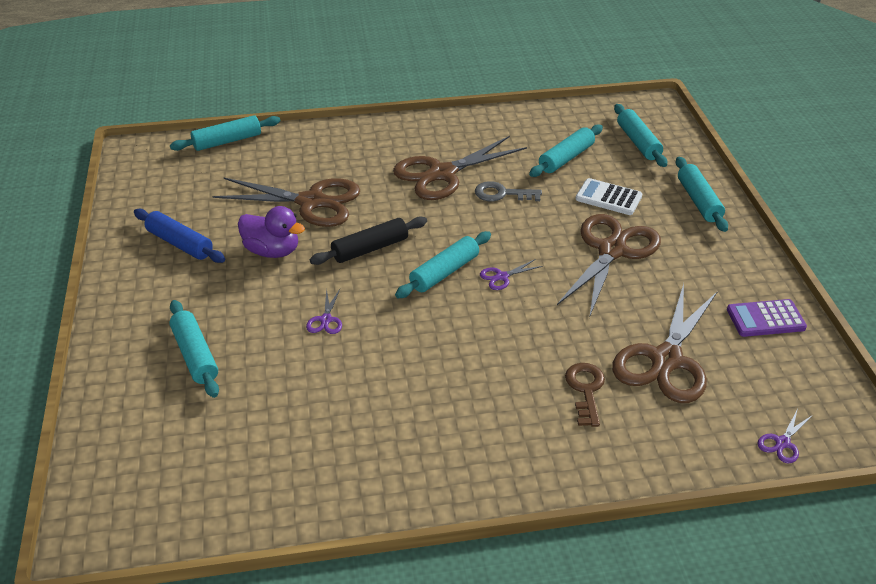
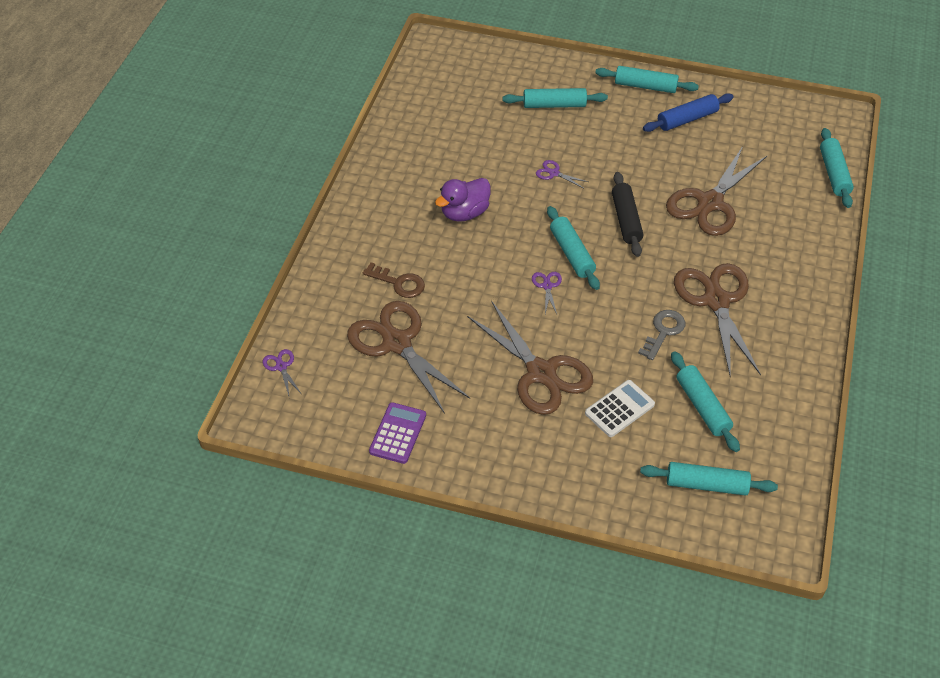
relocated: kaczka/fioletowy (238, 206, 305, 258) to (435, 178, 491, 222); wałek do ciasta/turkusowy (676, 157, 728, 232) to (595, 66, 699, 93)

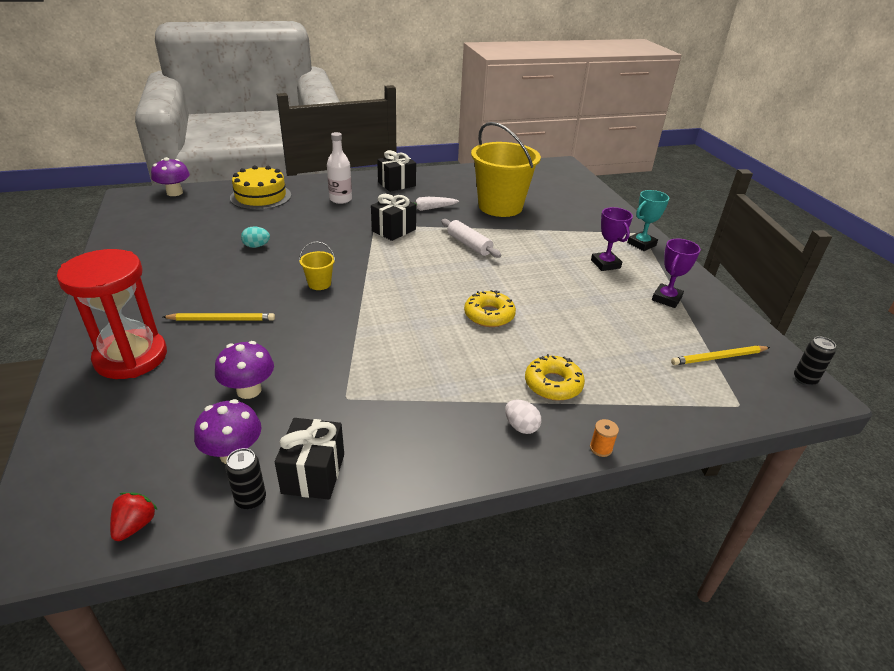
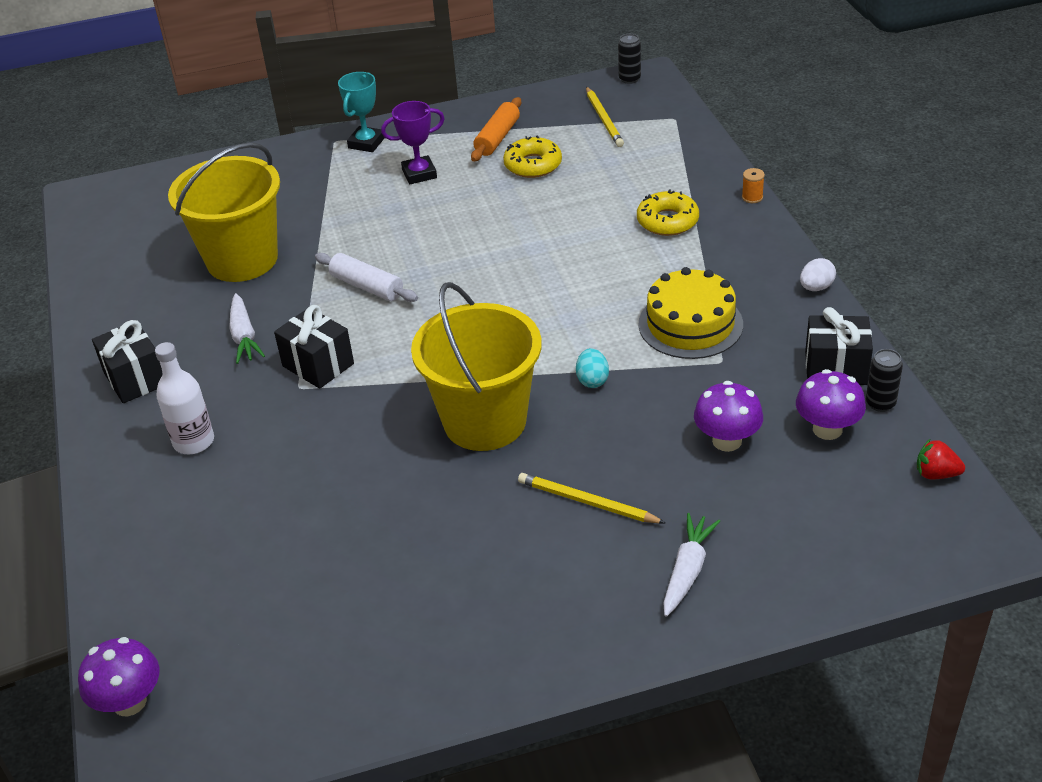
relocated: tort/żółty (230, 165, 291, 210) to (638, 267, 743, 359); jajko/turkusowy (241, 226, 270, 248) to (576, 348, 609, 388); donut/żółty (464, 290, 516, 327) to (503, 136, 562, 178); jajko/biały (505, 400, 542, 434) to (800, 258, 836, 291)
exchanged: klepsydra/czerwony (57, 249, 167, 379) to marchewka/biały (663, 513, 720, 617); puchar/fioletowy (652, 239, 701, 308) to wałek do ciasta/pomarańczowy (471, 97, 521, 162)
spun: ołówek/żółty (163, 313, 275, 321) = (518, 473, 665, 524) 60 degrees counterclockwise; wałek do ciasta/biały (441, 219, 501, 258) = (315, 253, 418, 302) 75 degrees clockwise; puchar/turkusowy (627, 190, 669, 251) = (338, 72, 384, 152) 60 degrees clockwise
size: wiadro/żółty (299, 241, 335, 290) = (411, 282, 542, 451) x2.46

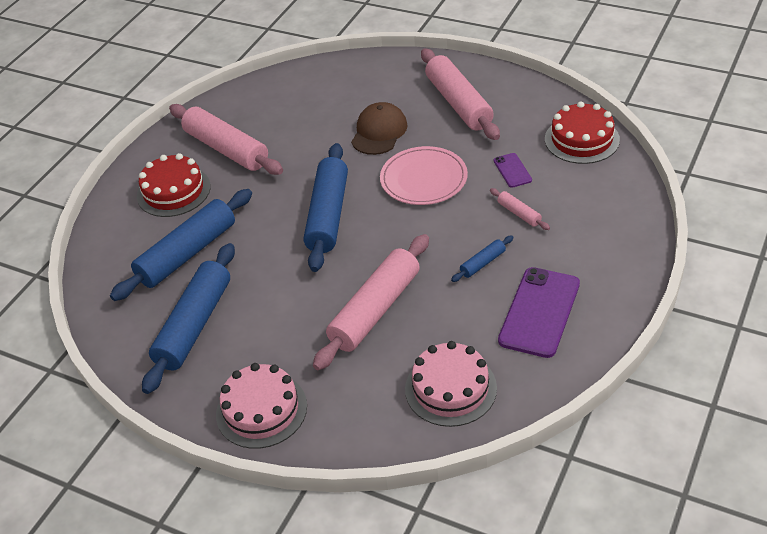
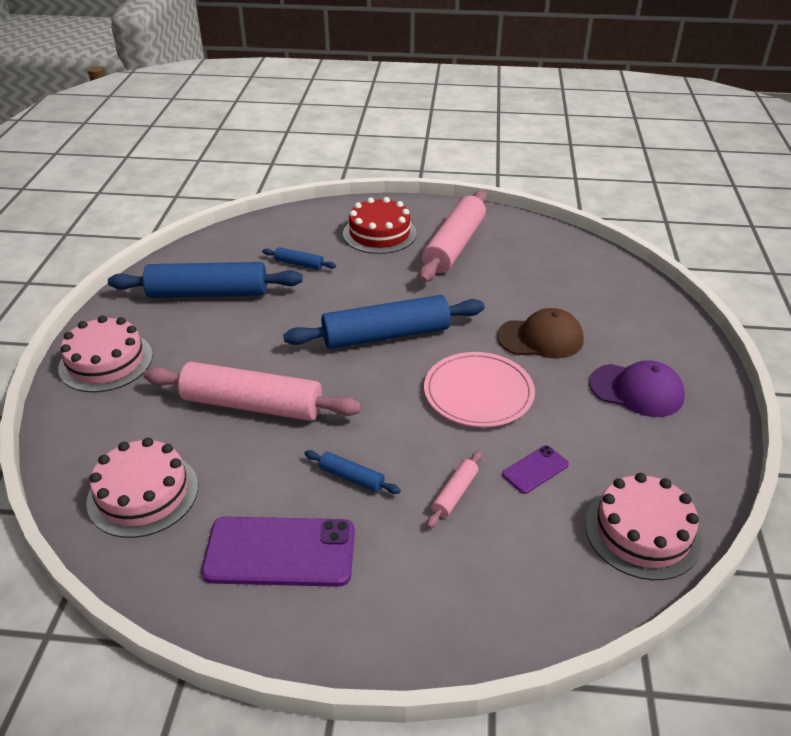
exchanged: wałek do ciasta/różowy (421, 48, 500, 140) to czapka/fioletowy (589, 360, 685, 417)
colour: tort/czerwony (545, 101, 620, 164) to tort/różowy (585, 473, 702, 580)
size: wałek do ciasta/niebieski (110, 189, 252, 301) = (262, 247, 336, 270) x0.44

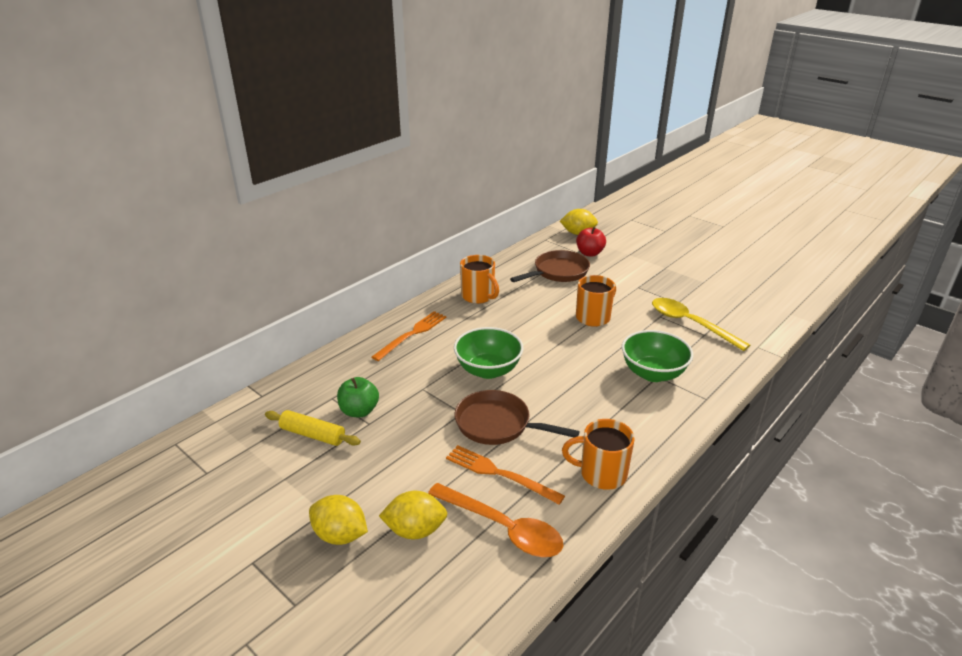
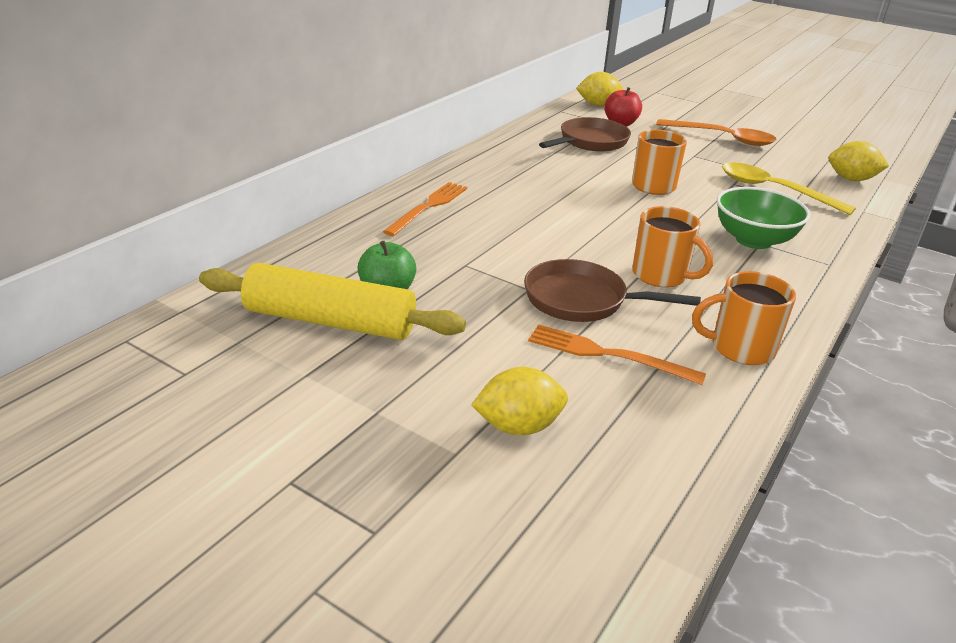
missing: miska/zielony (454, 327, 523, 379)
relocated: cytryna/żółty (309, 495, 368, 545) to (829, 141, 889, 181); łyżka/pomarańczowy (428, 483, 564, 557) to (656, 119, 777, 146); kubek/pomarańczowy (460, 255, 499, 304) to (632, 206, 713, 288)
size: wałek do ciasta/żółty (265, 410, 361, 446) = (199, 263, 466, 340) x1.76

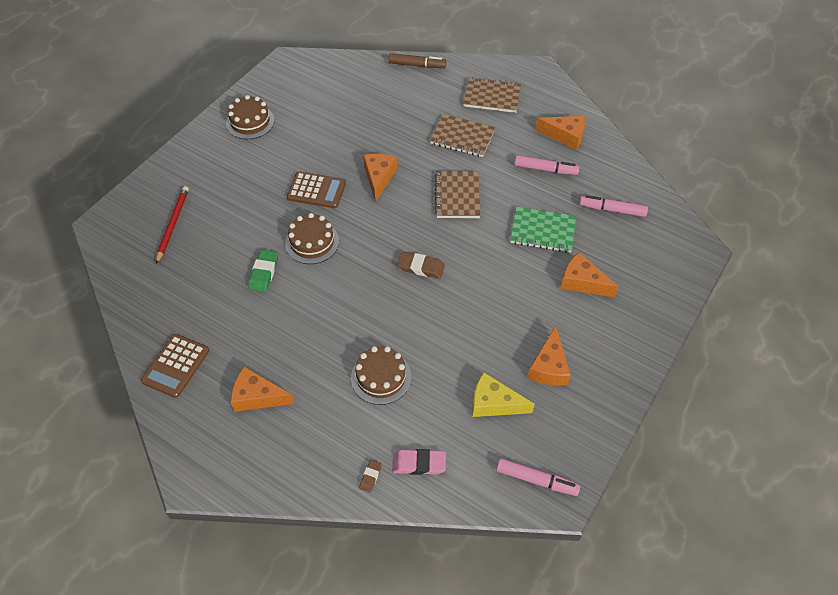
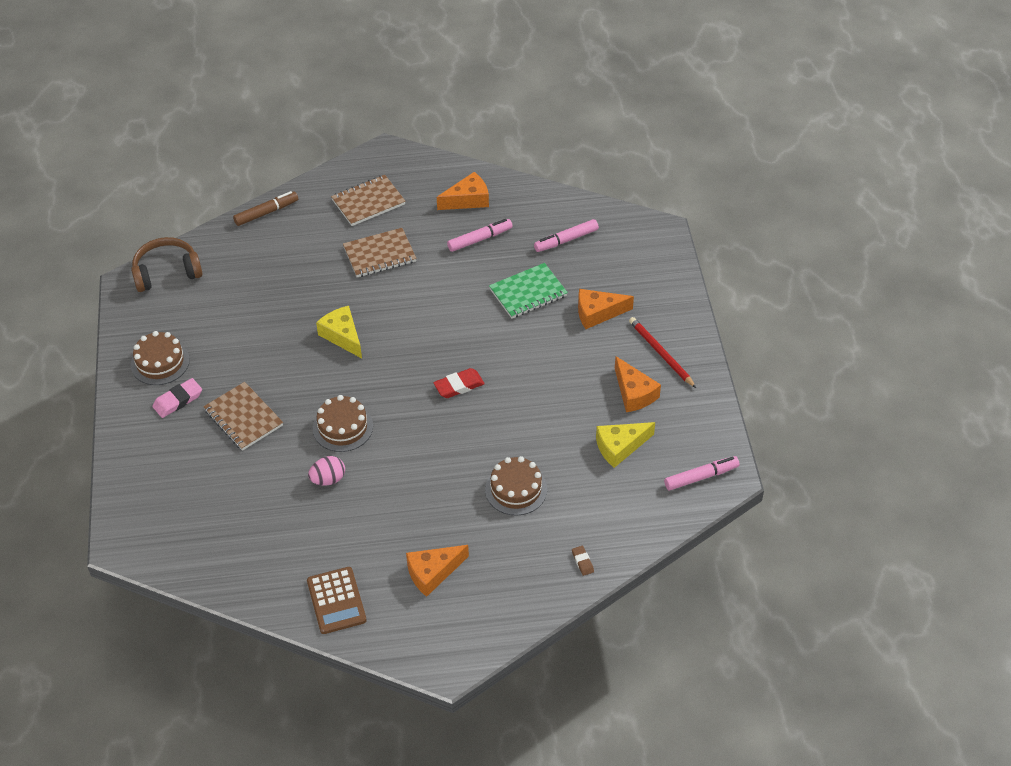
missing: kalkulator/brązowy (287, 172, 346, 208)
appeared: słuchawki/brązowy (131, 237, 203, 292)
relocated: ołówek/czerwony (156, 186, 189, 264) to (629, 317, 696, 388); gumka do mazania/różowy (392, 449, 446, 475) to (152, 378, 202, 418); zeszyt/brązowy (435, 171, 481, 218) to (203, 382, 283, 451)
exchanged: gumka do mazania/zielony (248, 249, 278, 292) to jajko/różowy (308, 456, 345, 486)
colour: ser/pomarańczowy (363, 154, 397, 202) to ser/żółty (316, 306, 362, 358); gumka do mazania/brązowy (397, 252, 445, 279) to gumka do mazania/czerwony (433, 368, 485, 398)

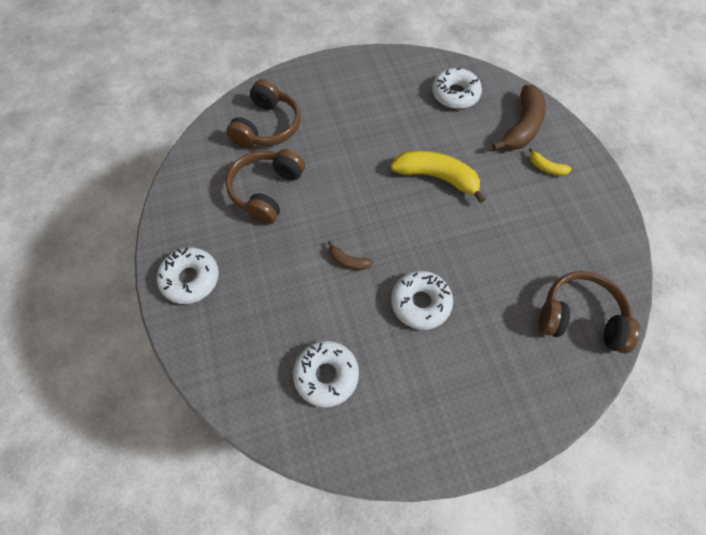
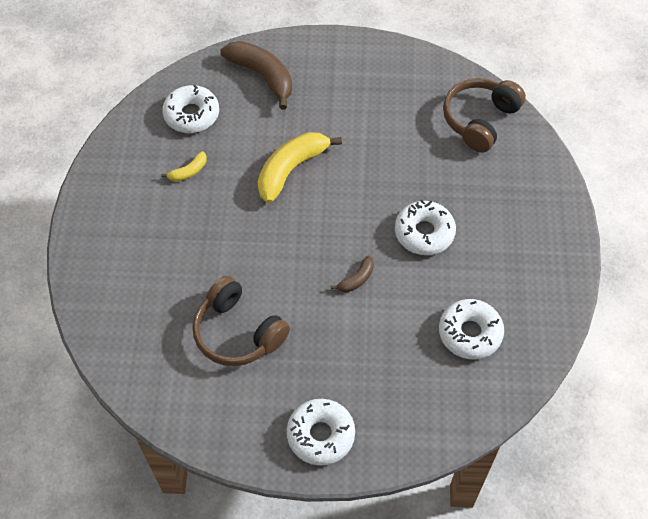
missing: słuchawki/brązowy (226, 79, 301, 148)
relocated: banan/żółty (529, 148, 572, 176) to (161, 151, 207, 182)

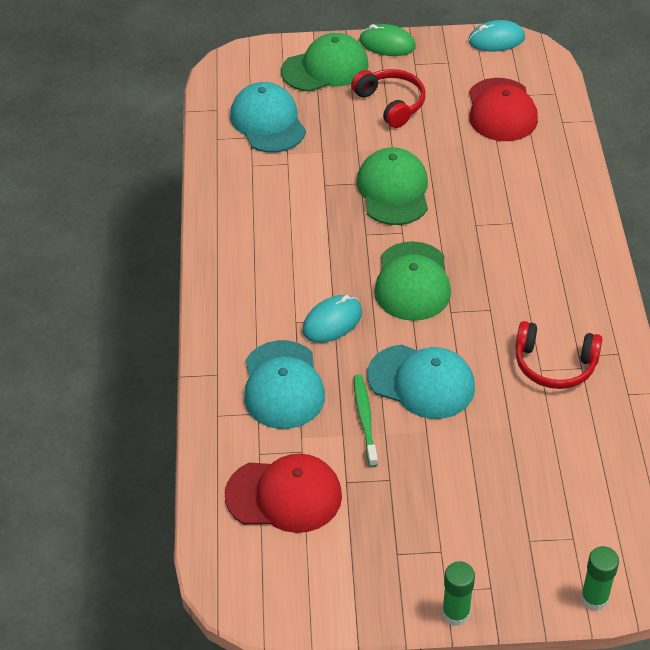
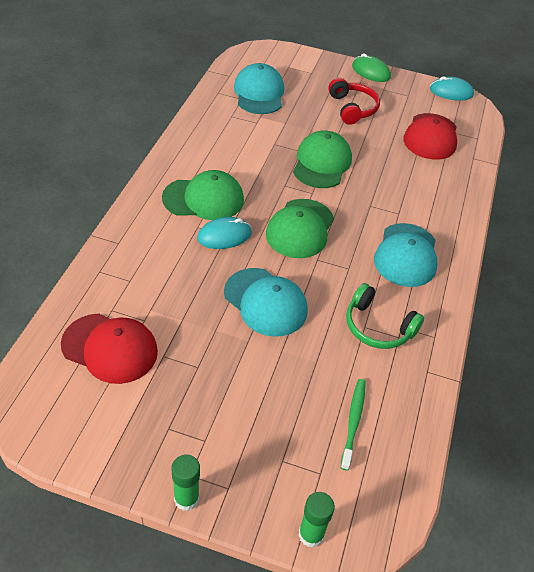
relocated: czapka/turkusowy (244, 340, 325, 429) to (374, 223, 438, 287); czapka/zielony (281, 33, 369, 92) to (162, 170, 244, 220); szczoteczka do zębów/zielony (354, 374, 378, 467) to (341, 379, 366, 471)
colour: słuchawki/czerwony (515, 321, 603, 389) to słuchawki/zielony (346, 283, 424, 349)

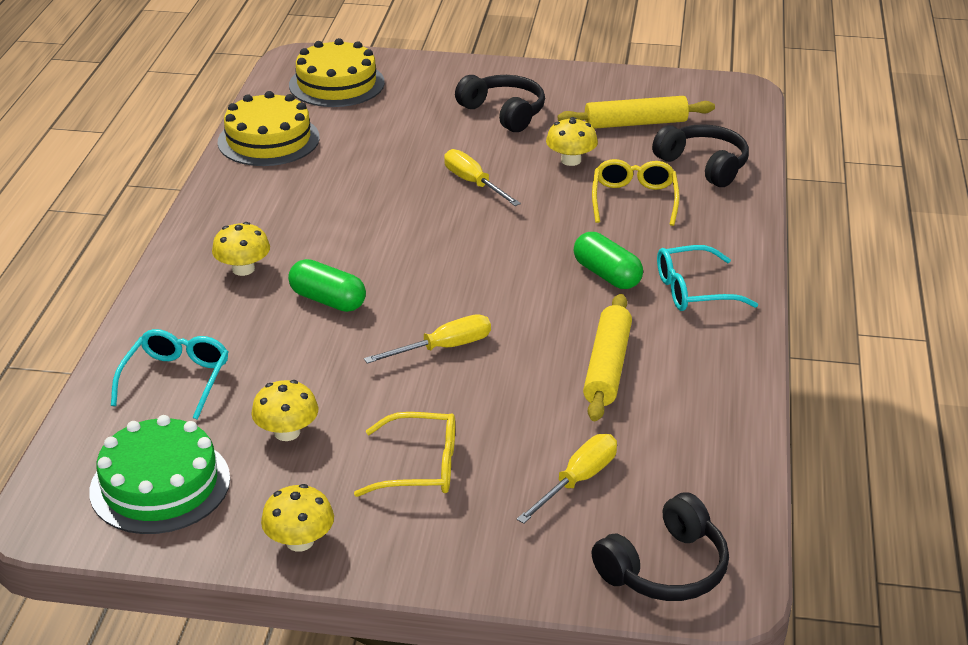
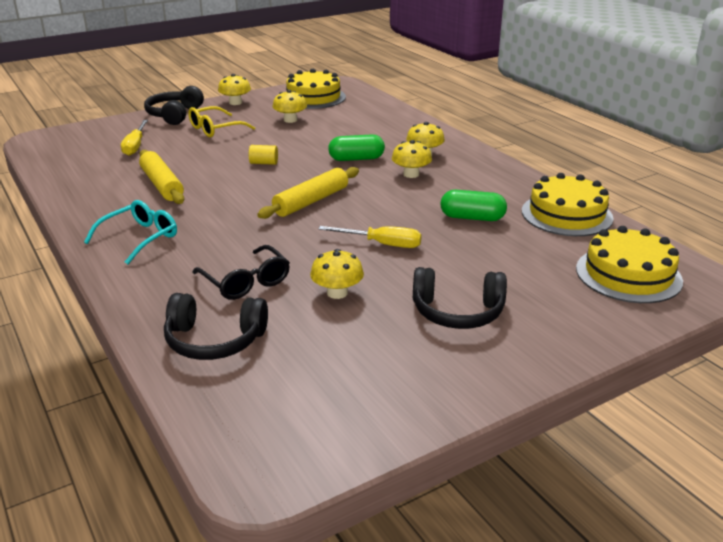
missing: okulary/turkusowy (111, 329, 228, 420)
appeared: grzyb/żółty (392, 140, 432, 178)
relocated: wałek do ciasta/żółty (558, 96, 715, 129) to (257, 167, 359, 219); kapsułka/zielony (574, 232, 643, 289) to (441, 190, 507, 221); słuchawki/czarny (592, 492, 729, 601) to (144, 86, 204, 125)
exchanged: śrubokręt/żółty (364, 314, 491, 364) to walec/żółty (249, 145, 278, 165)
colour: tort/zielony (89, 415, 230, 534) to tort/żółty (286, 69, 346, 109); okulary/żółty (592, 159, 679, 226) to okulary/czarny (192, 245, 290, 300)

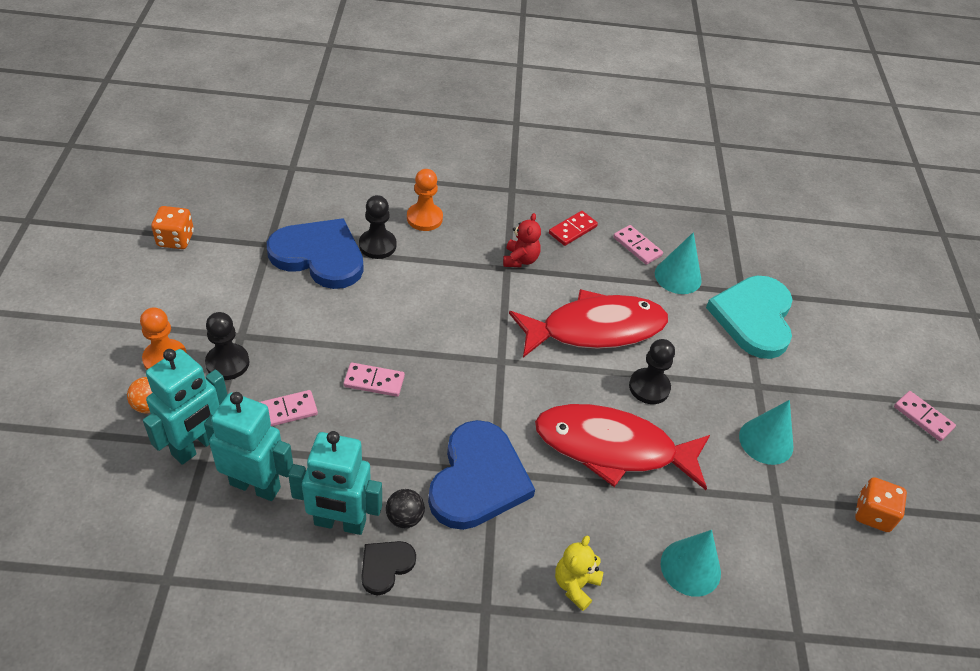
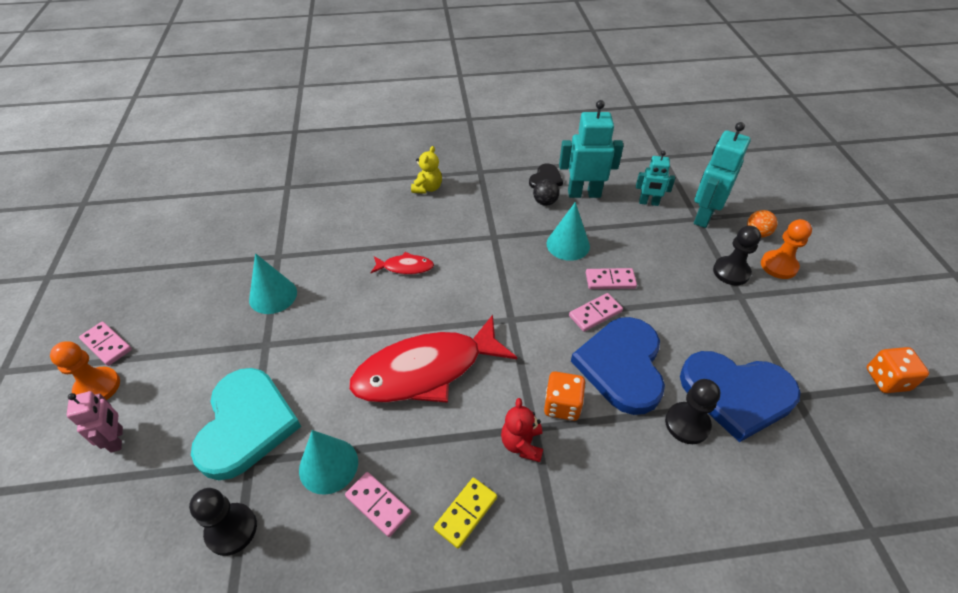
appeared: robot/różowy (67, 391, 123, 453)
relocated: kostka domina/różowy (260, 390, 318, 426) to (569, 293, 623, 332); pionek/pomarańczowy (407, 169, 443, 231) to (50, 341, 120, 400); serce/niebieski (428, 420, 535, 530) to (571, 317, 665, 415); pionek/czarny (629, 339, 675, 404) to (189, 488, 257, 556); stożek/turkusowy (661, 530, 721, 597) to (546, 202, 590, 261); kostka do gry/pomarańczowy (855, 477, 907, 532) to (544, 371, 586, 421)
colour: kostka domina/czerwony (549, 211, 598, 246) to kostka domina/żółty (434, 478, 497, 549)
size: robot/turkusowy (204, 392, 293, 501) = (636, 151, 675, 206) x0.59; ryba/czerwony (535, 404, 710, 490) = (371, 252, 434, 275) x0.44

